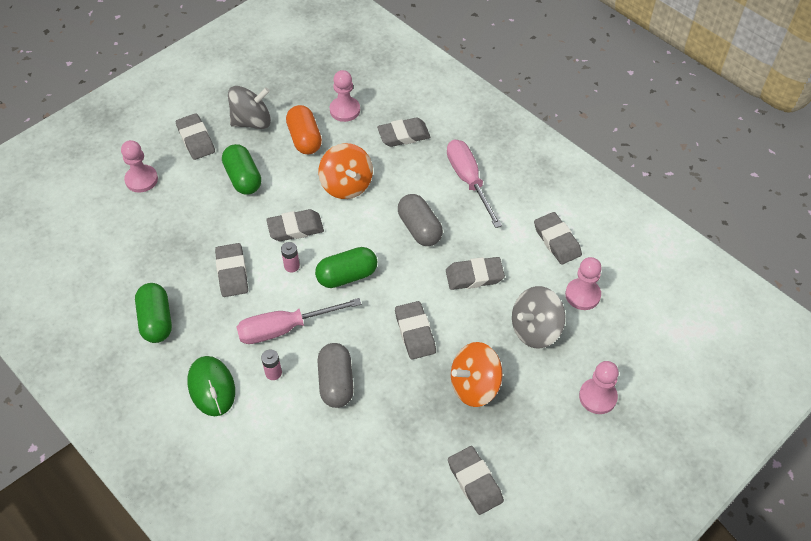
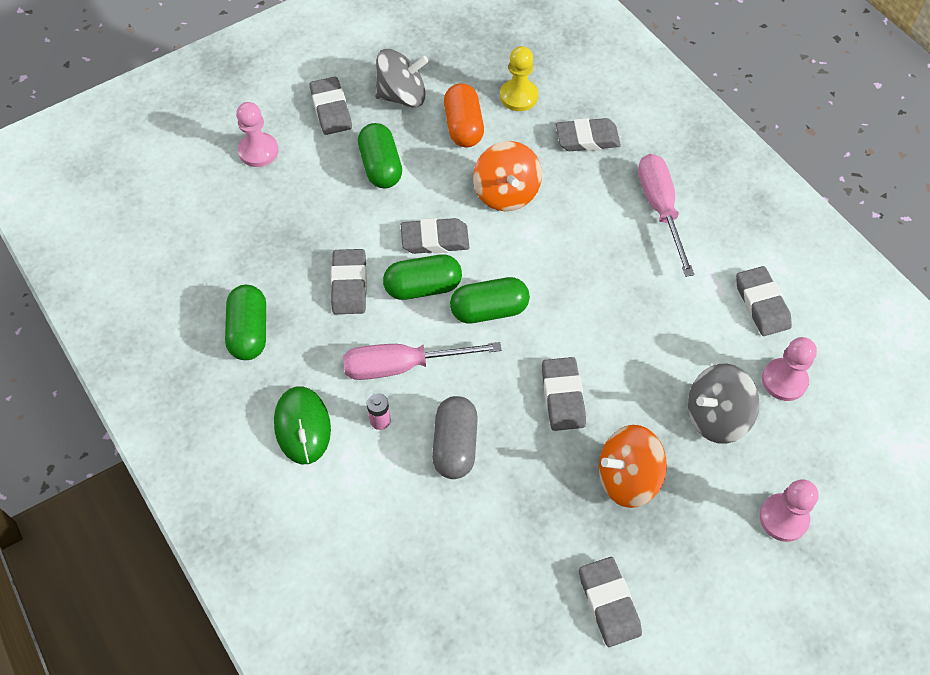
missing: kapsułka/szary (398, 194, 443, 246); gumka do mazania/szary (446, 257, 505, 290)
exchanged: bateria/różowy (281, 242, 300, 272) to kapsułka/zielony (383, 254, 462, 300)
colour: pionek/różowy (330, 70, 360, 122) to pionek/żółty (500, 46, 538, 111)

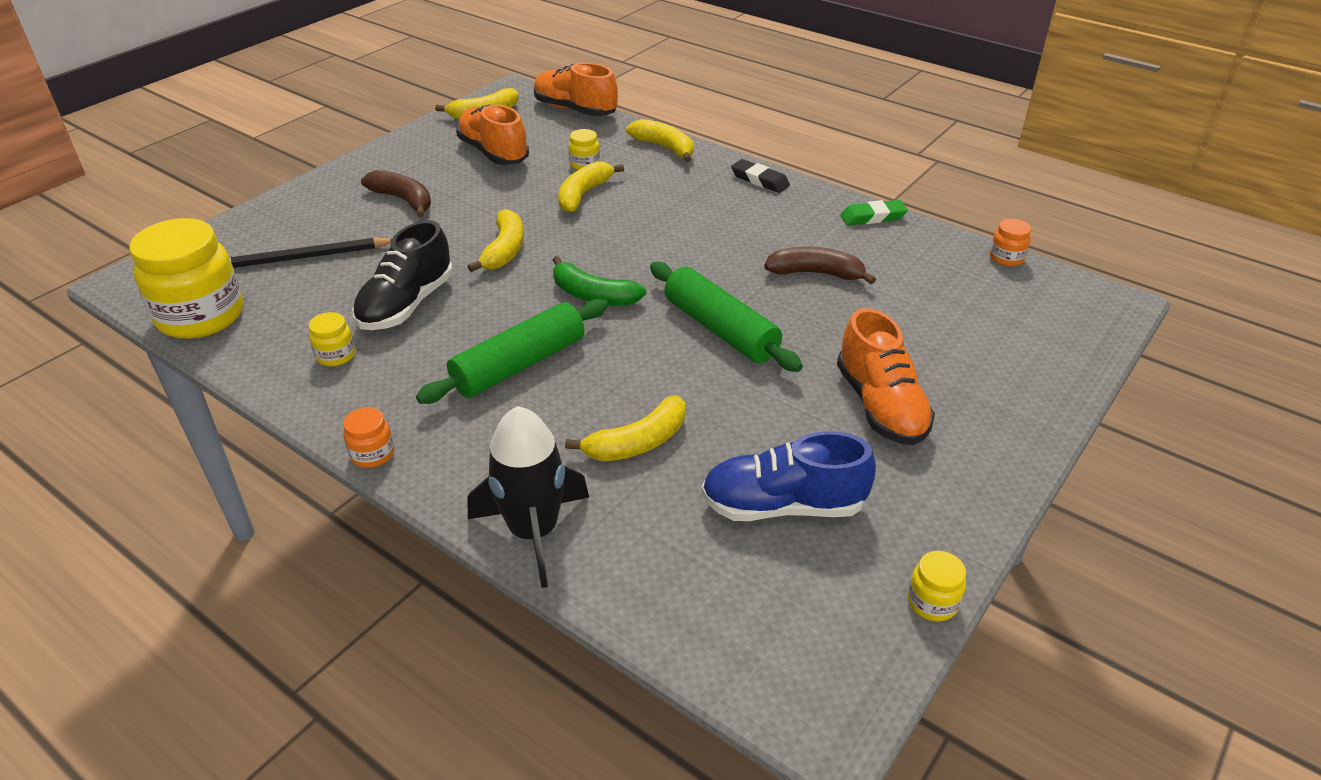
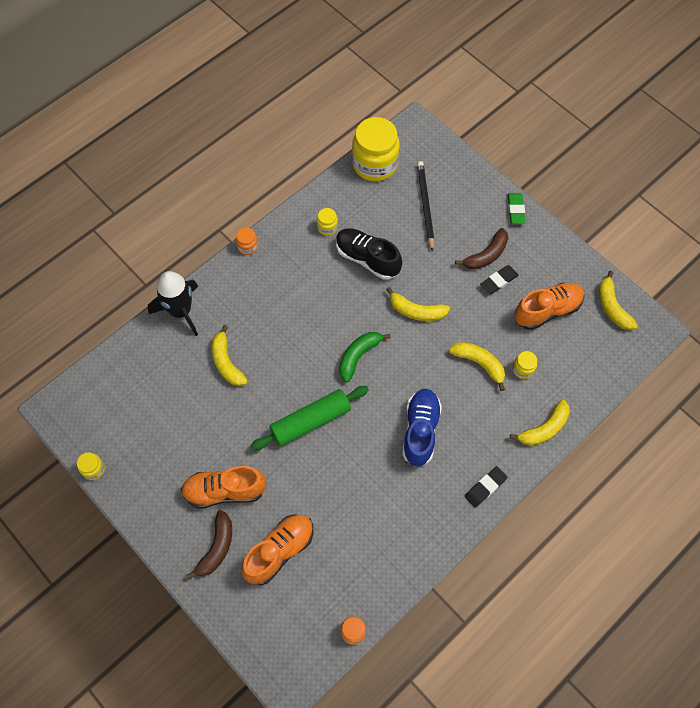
missing: wałek do ciasta/zielony (416, 299, 608, 404)
appeared: gumka do mazania/czarny (480, 265, 519, 294)
relocated: but/pomarańczowy (534, 63, 618, 116) to (241, 514, 313, 585); but/niebieski (701, 431, 876, 521) to (402, 389, 442, 467); banan/brązowy (764, 247, 876, 284) to (186, 510, 232, 580); gumka do mazania/zielony (840, 200, 908, 225) to (508, 193, 526, 224)

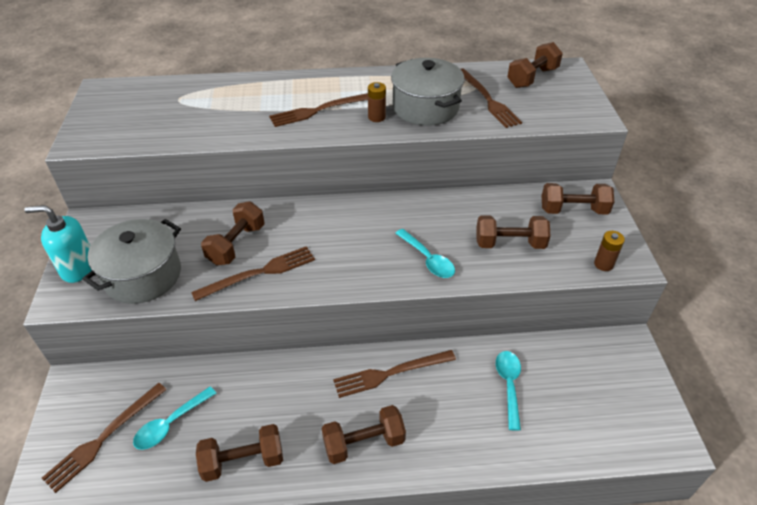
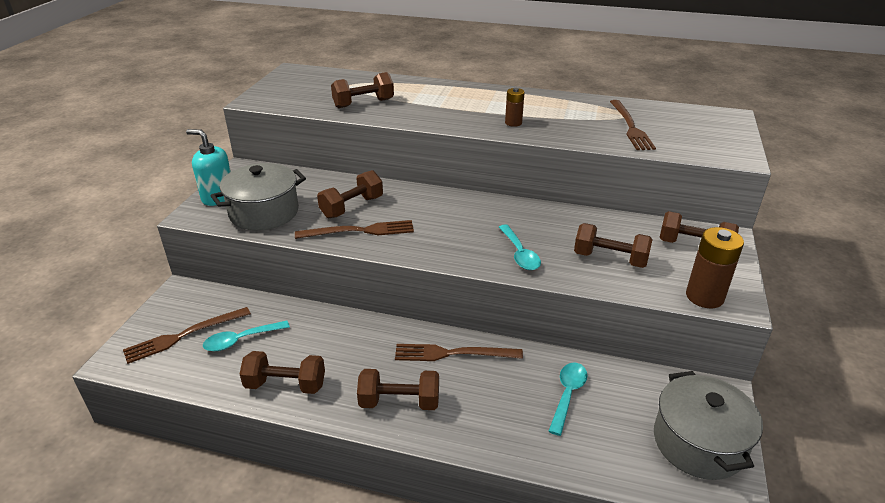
missing: widelec/brązowy (269, 93, 368, 127)
relocated: garnek/szary (391, 58, 465, 126) to (654, 371, 763, 480); hantel/brązowy (507, 42, 563, 88) to (331, 72, 394, 108)
size: bateria/brązowy (594, 231, 625, 271) = (686, 227, 744, 308) x1.73

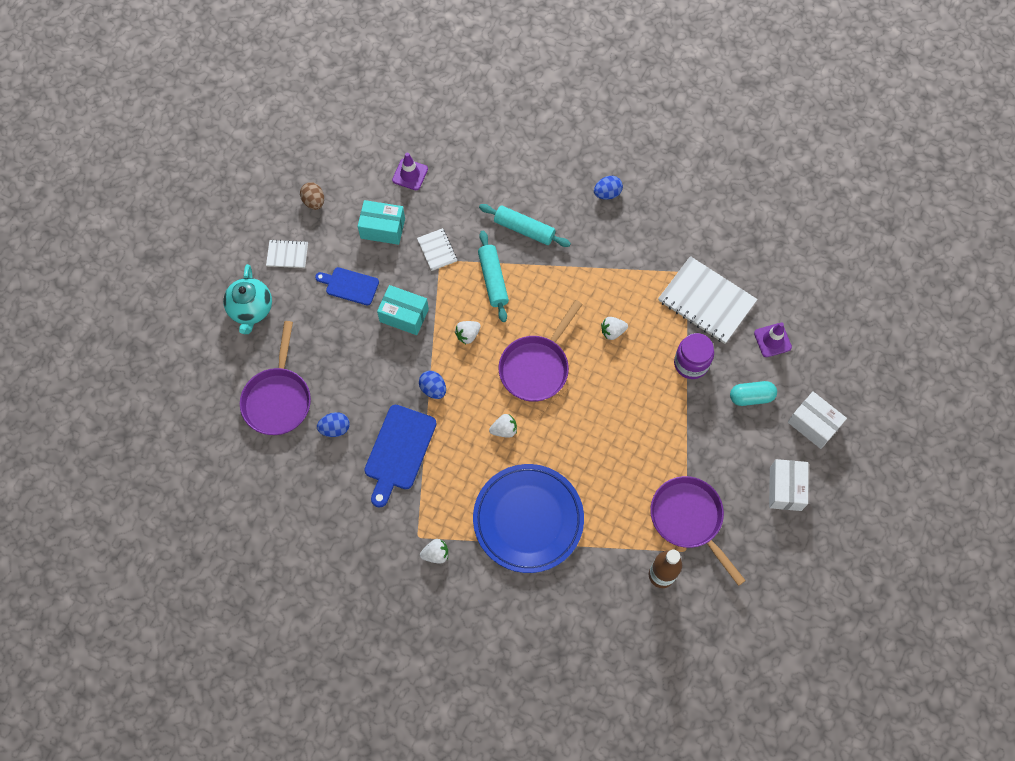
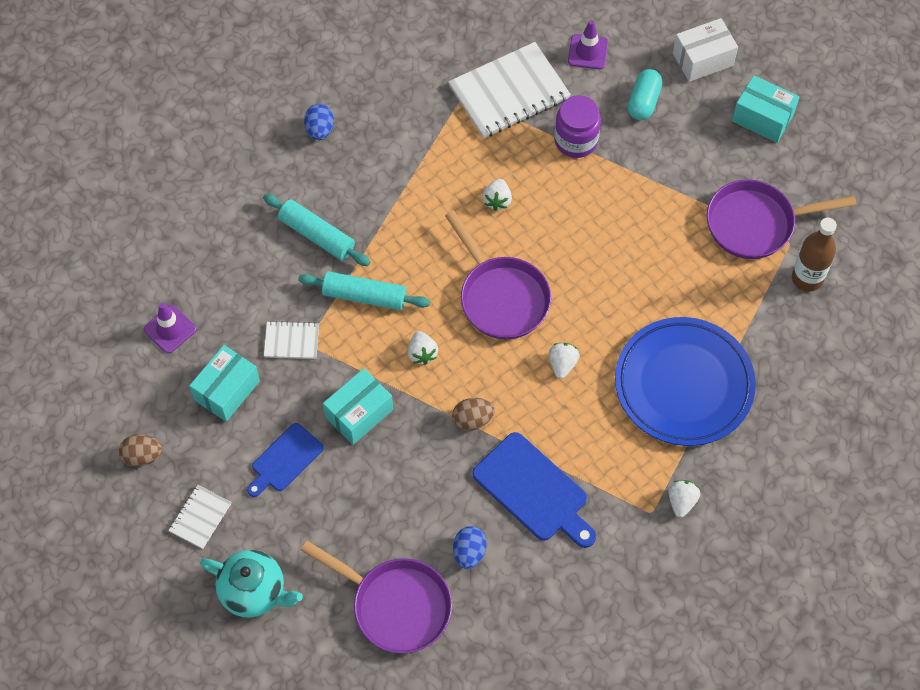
colour: jajko/niebieski (419, 371, 446, 399) to jajko/brązowy (452, 398, 495, 431); pudełko/biały (769, 459, 809, 511) to pudełko/turkusowy (732, 75, 799, 143)
spun: wałek do ciasta/turkusowy (479, 204, 571, 247) = (263, 194, 370, 266) 75 degrees clockwise

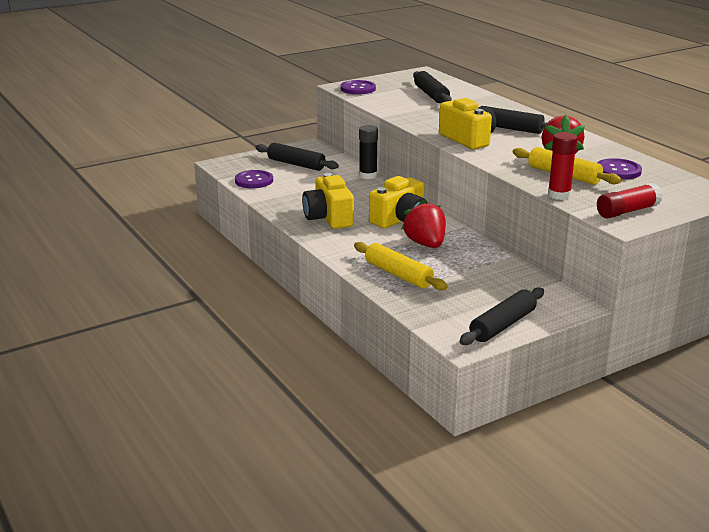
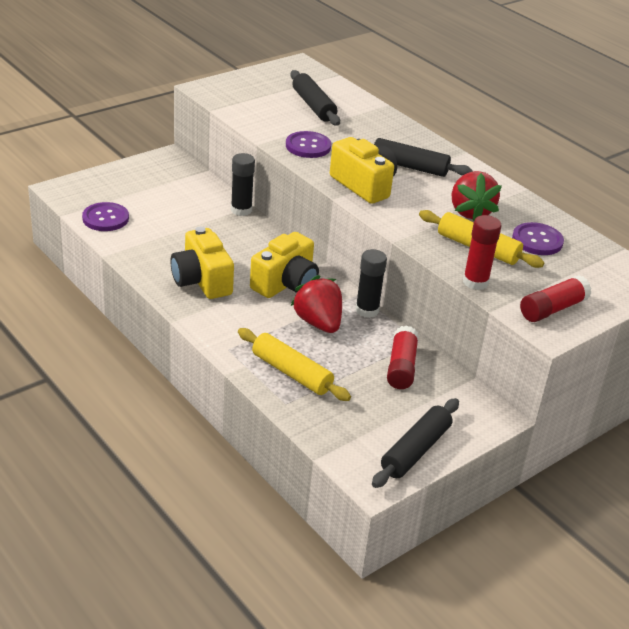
missing: wałek do ciasta/czarny (256, 143, 339, 171)
appeared: klej w sztyfcie/czarny (355, 249, 387, 318); klej w sztyfcie/czerwony (387, 326, 419, 389)
relocated: guzik/fioletowy (340, 80, 376, 94) to (286, 131, 331, 158)

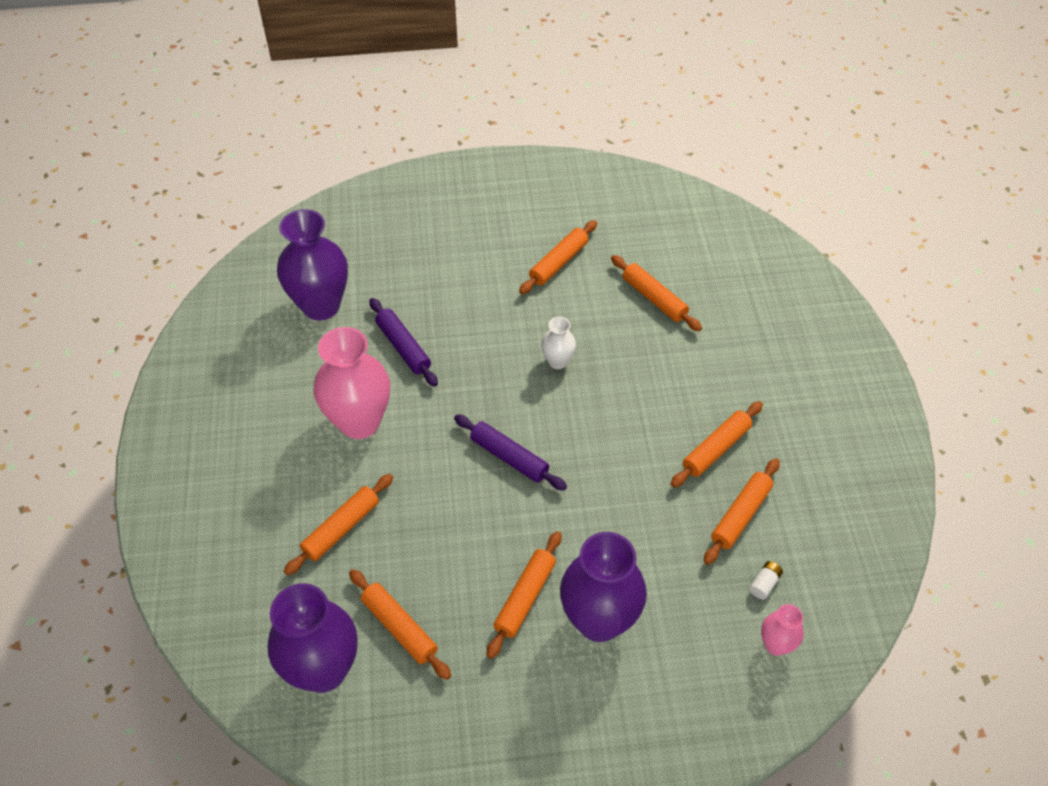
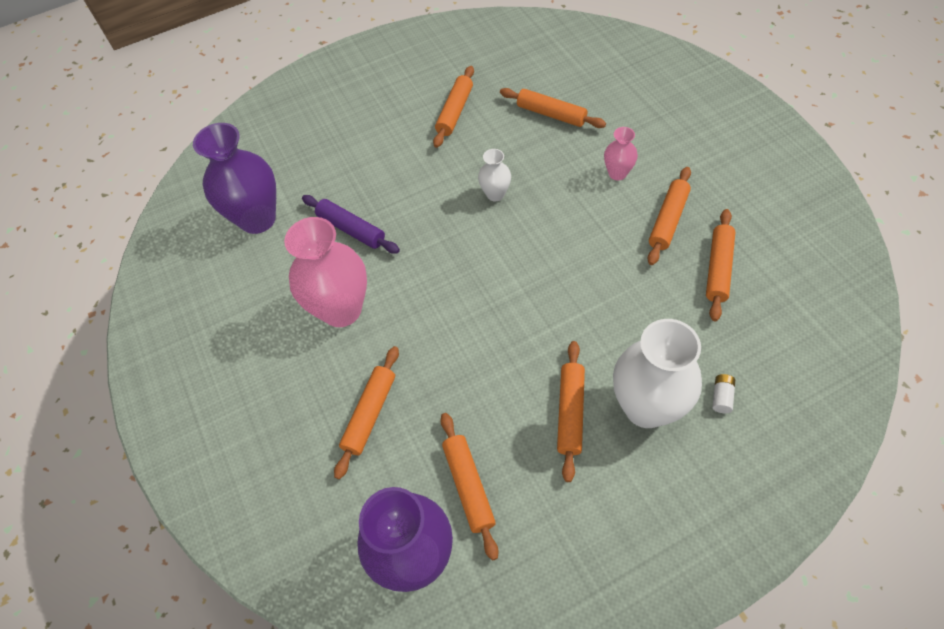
missing: wałek do ciasta/fioletowy (454, 414, 567, 490)
relocated: bateria/biały (749, 561, 783, 600) to (712, 374, 735, 413); wazon/różowy (761, 604, 804, 656) to (604, 127, 638, 180)
colour: wazon/fioletowy (560, 532, 647, 642) to wazon/biały (613, 319, 702, 428)
spun: wałek do ciasta/pomarańczowy (349, 569, 451, 680) = (440, 413, 499, 561) 45 degrees clockwise

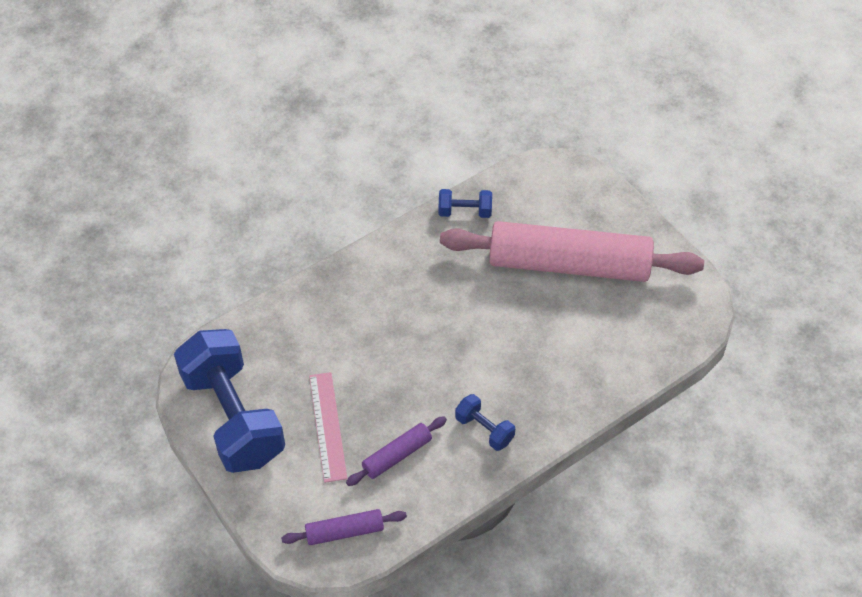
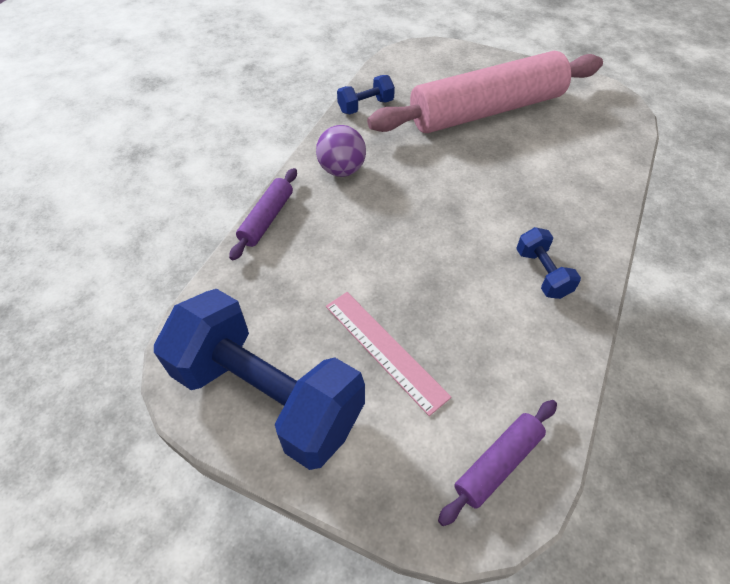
appeared: piłka/fioletowy (316, 125, 366, 177)
relocated: wałek do ciasta/fioletowy (346, 416, 447, 486) to (229, 168, 297, 260)
spun: hantel/niebieski (455, 394, 515, 451) = (516, 227, 581, 299) 60 degrees clockwise

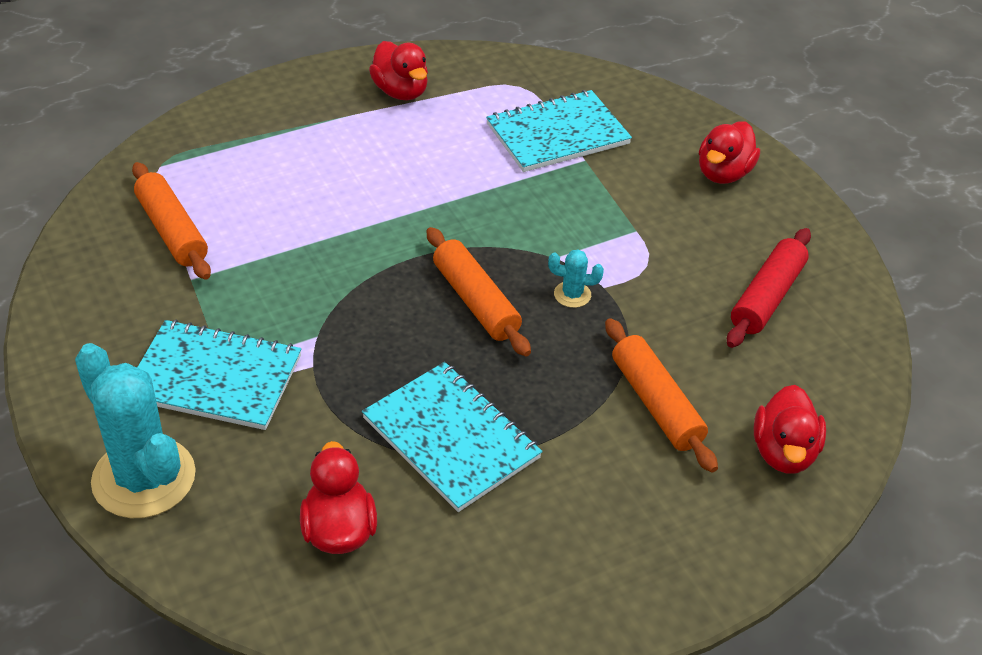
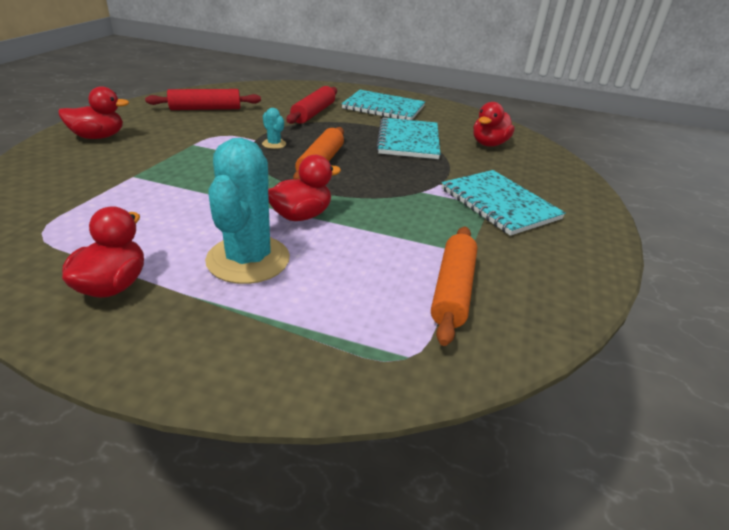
relocated: kaktus/turkusowy (75, 343, 196, 518) to (205, 138, 290, 284); zeszyt/turkusowy (486, 90, 632, 172) to (342, 90, 425, 120); kaczka/czerwony (754, 385, 826, 473) to (268, 155, 341, 221)
colour: wałek do ciasta/pomarańczowy (605, 318, 718, 473) to wałek do ciasta/czerwony (286, 86, 337, 124)

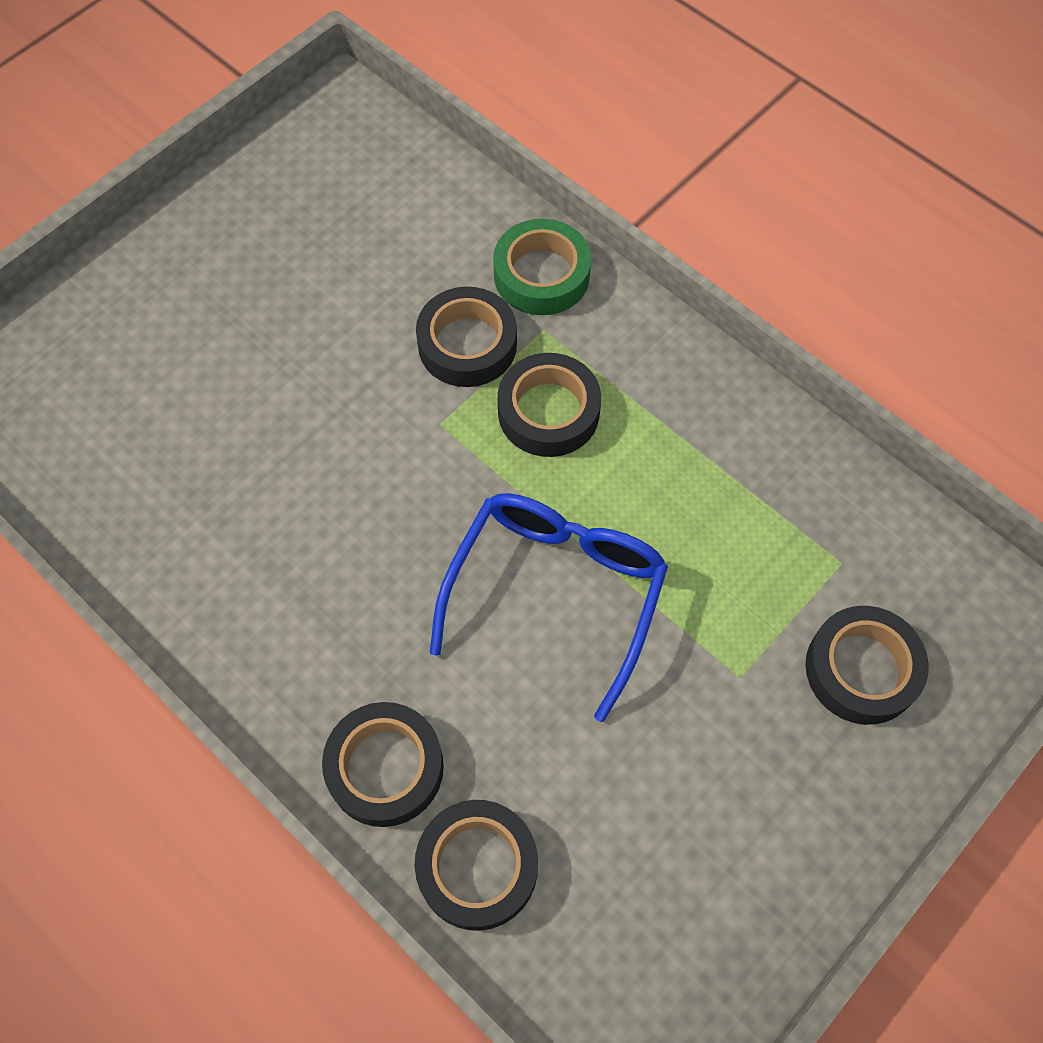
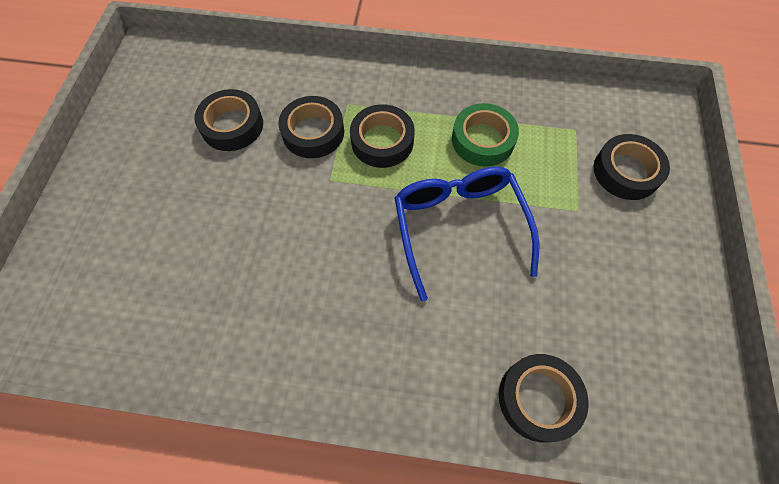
relocated: taśma klejąca/czarny (322, 702, 444, 827) to (194, 89, 263, 151); taśma klejąca/zielony (493, 219, 591, 315) to (452, 103, 519, 167)

